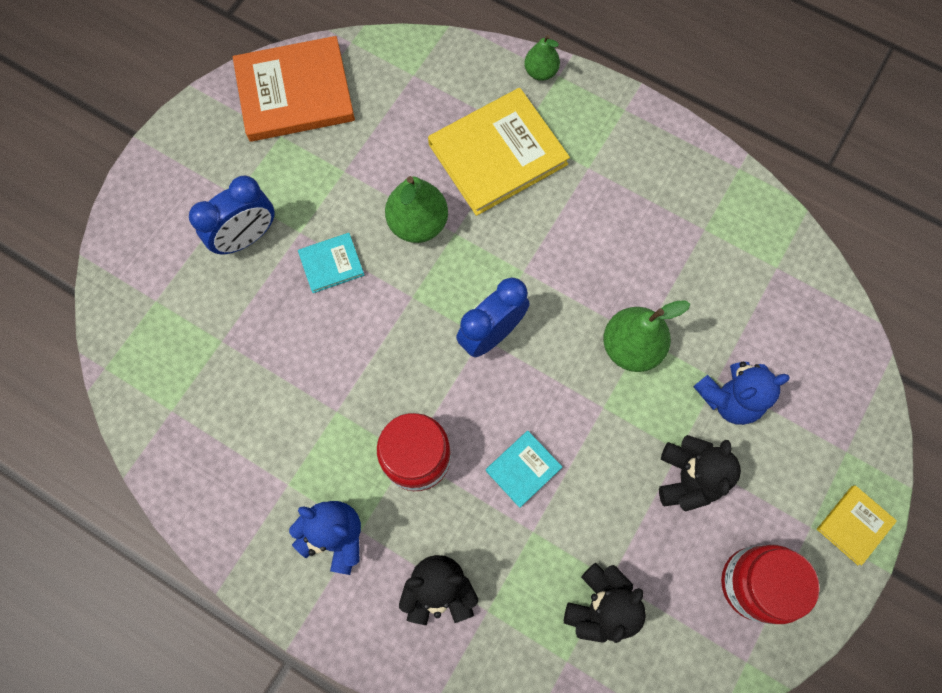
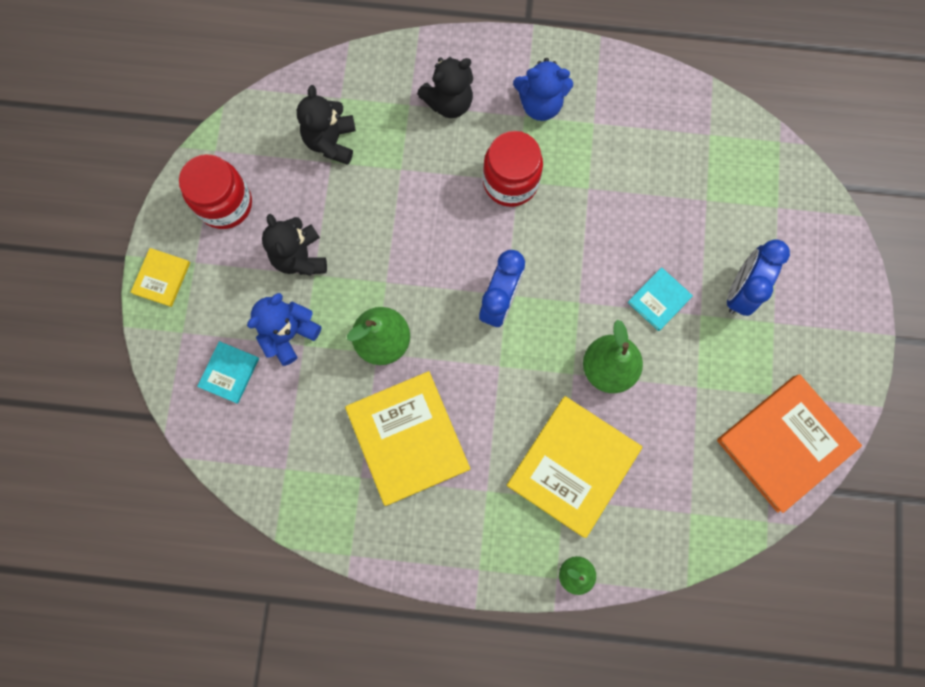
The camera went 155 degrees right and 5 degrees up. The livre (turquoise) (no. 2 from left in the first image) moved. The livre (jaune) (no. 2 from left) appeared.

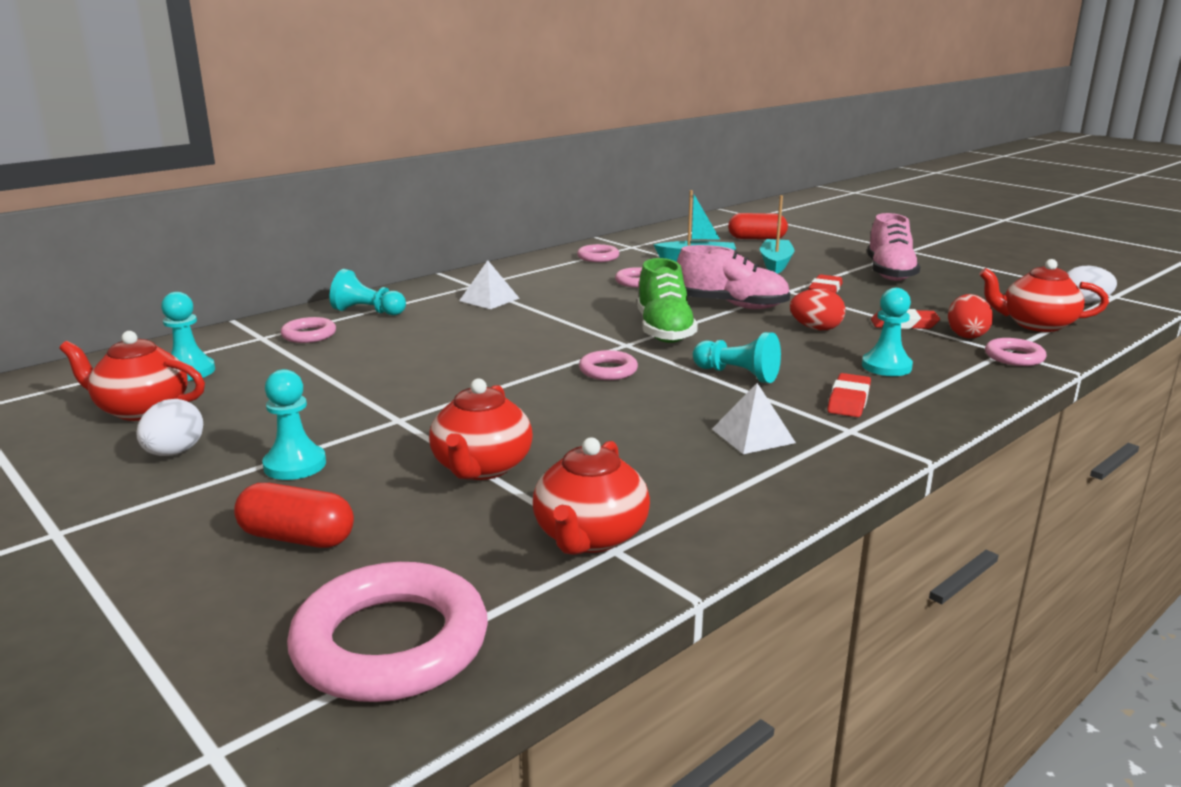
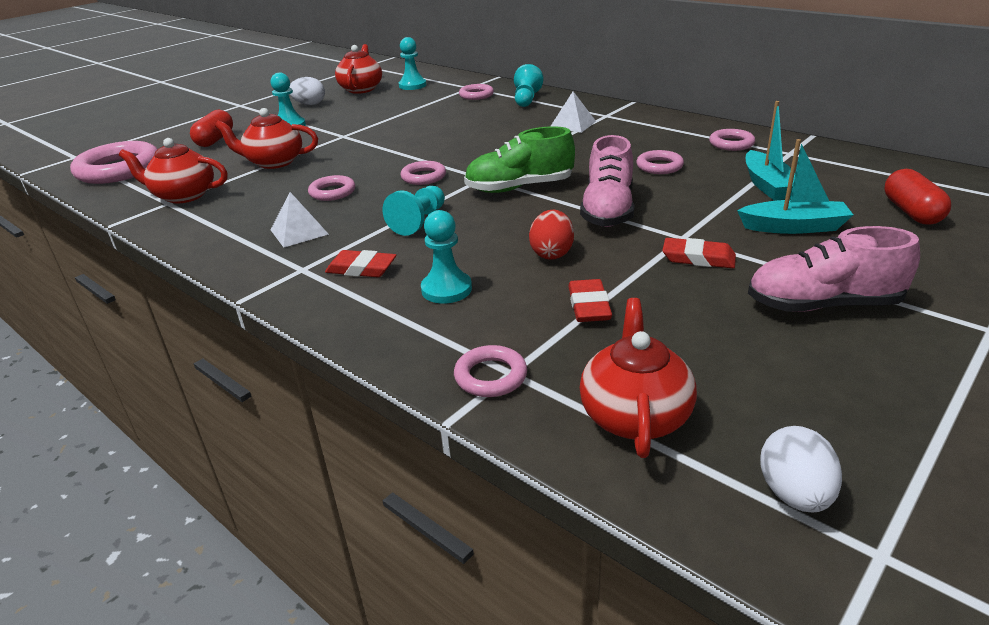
The camera went 85 degrees right and 10 degrees up. The anneau (rose) (no. 2 from left) appeared. The œuf (rouge) (no. 2 from left) disappeared.

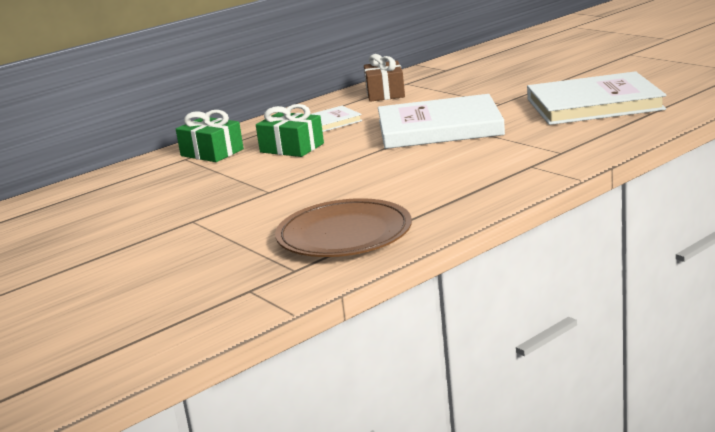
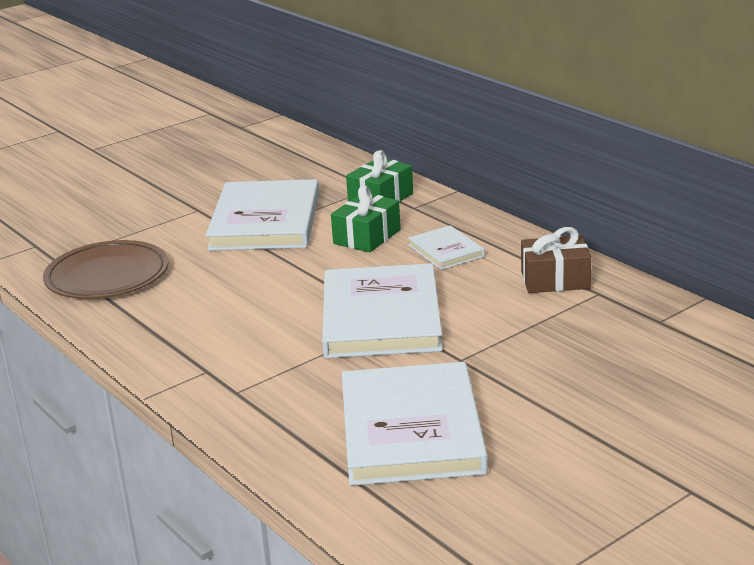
The camera went 90 degrees right and 5 degrees up. The livre (blanc) (no. 1 from left) appeared.

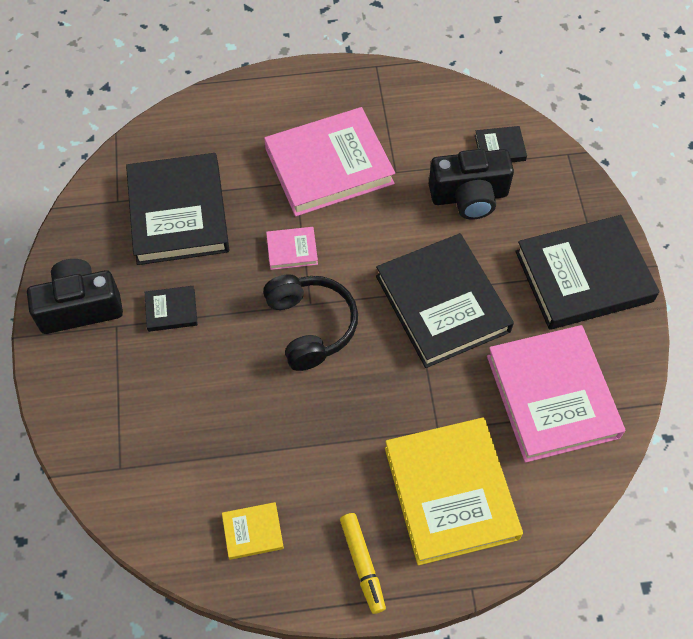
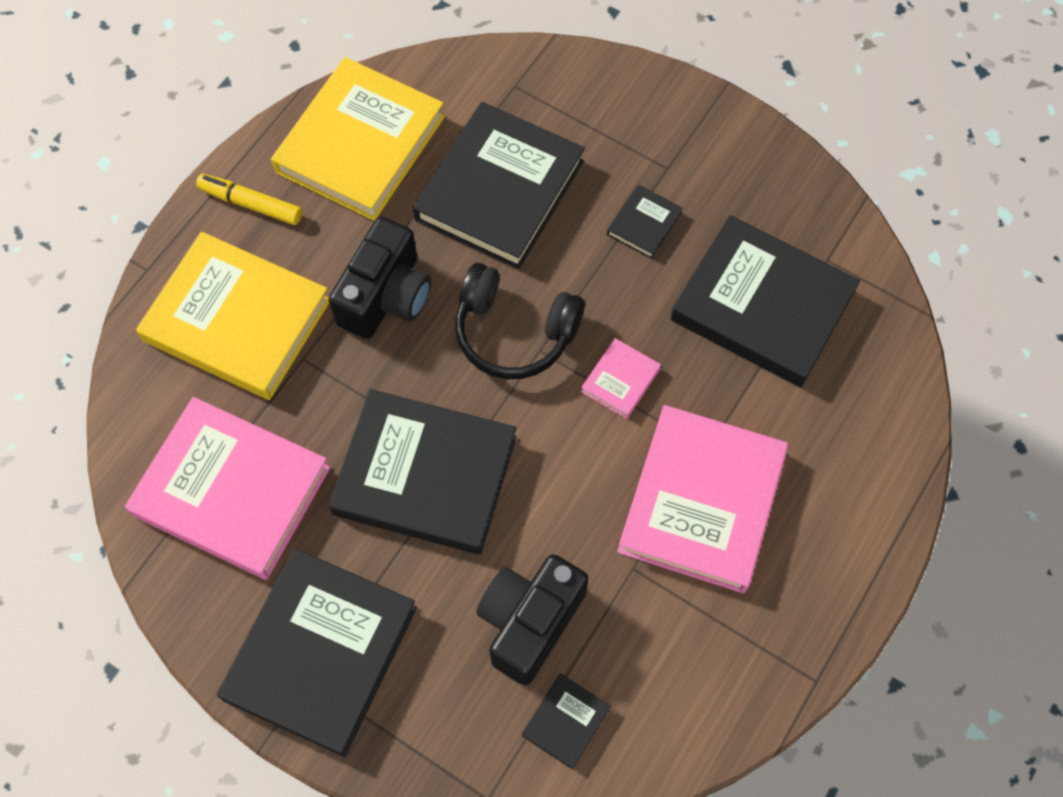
The camera went 130 degrees right and 5 degrees up. The livre (jaune) (no. 1 from left in the first image) changed to 2.31 times the size. The appareil photo (noir) (no. 1 from left) moved. The livre (noir) (no. 3 from left) appeared.

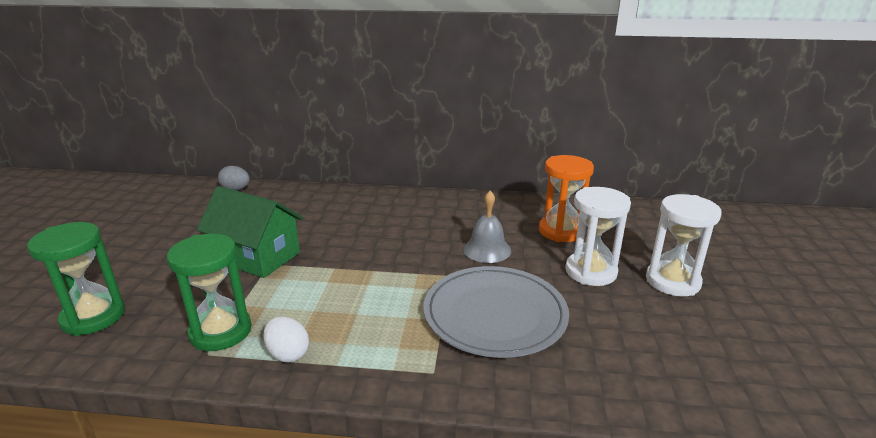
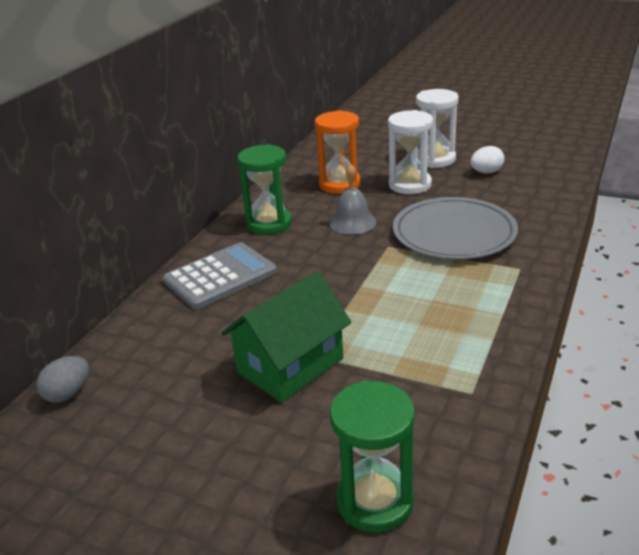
The camera went 70 degrees left and 5 degrees up. The calculatrice (gris) appeared. The sablier (vert) (no. 2 from left in the first image) moved. The œuf (blanc) moved.

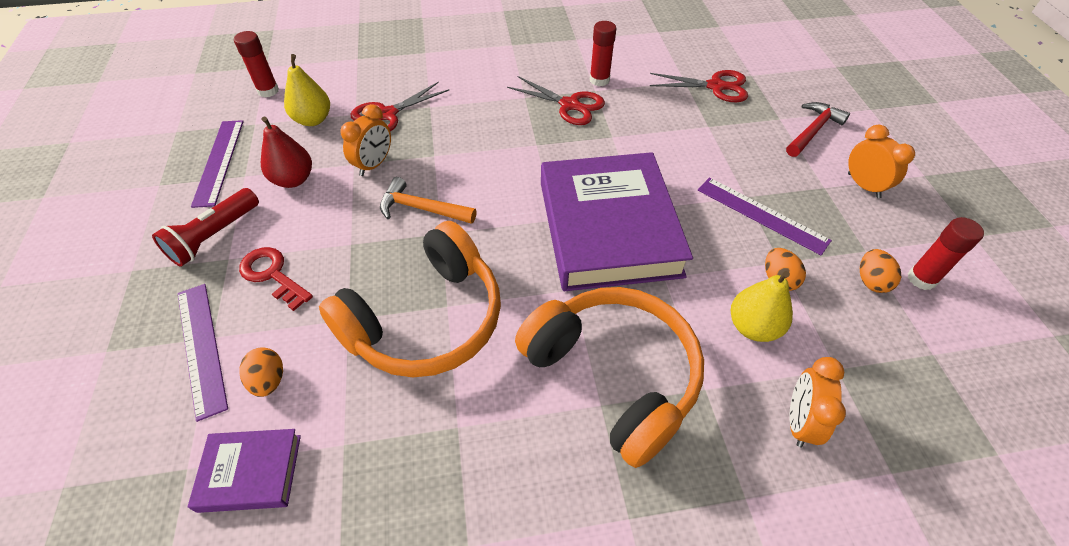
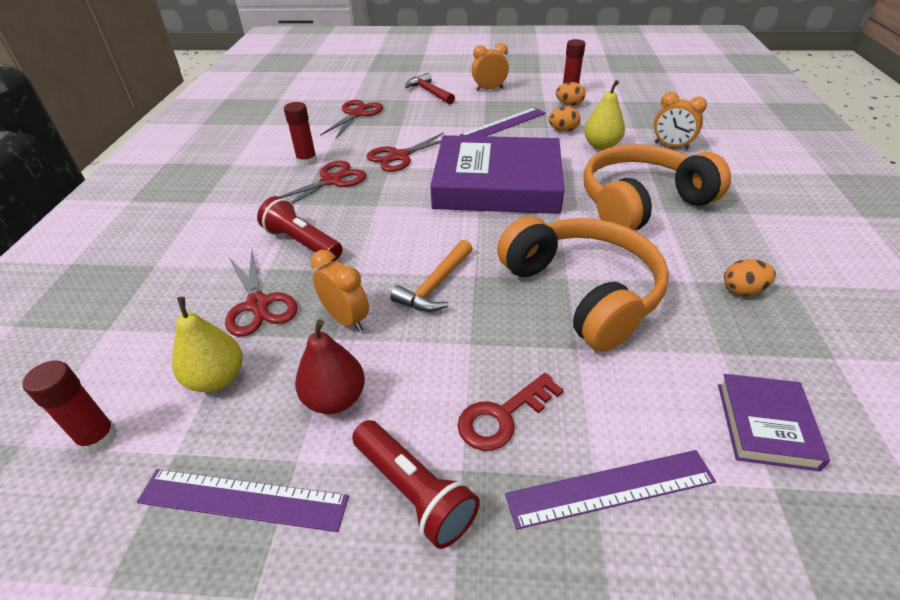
The camera went 75 degrees left and 10 degrees down. The lampe de poche (rouge) (no. 1 from left) appeared. The ciseaux (rouge) (no. 4 from left) appeared. The œuf (orange) (no. 1 from left in the first image) moved.

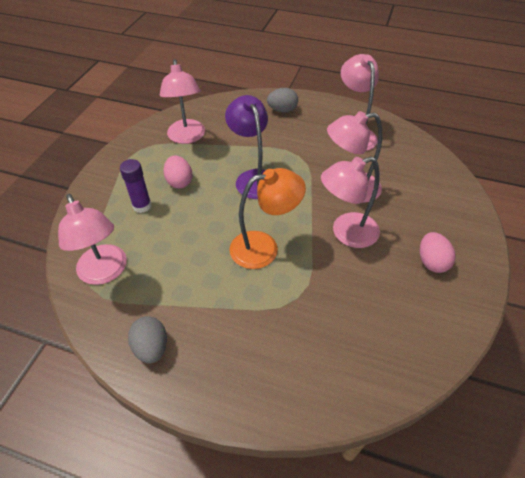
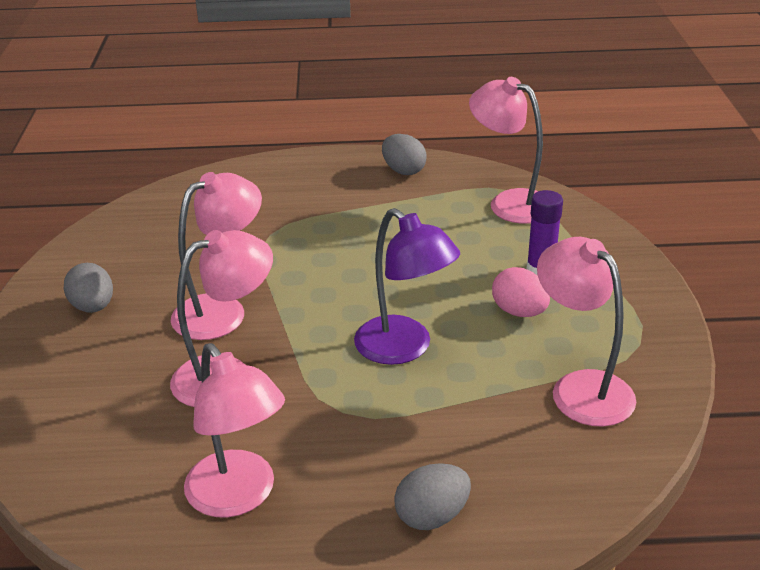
The camera went 160 degrees right and 15 degrees down. The œuf (rose) (no. 2 from left) became the œuf (gris) (no. 1 from left). The lampe (orange) disappeared.

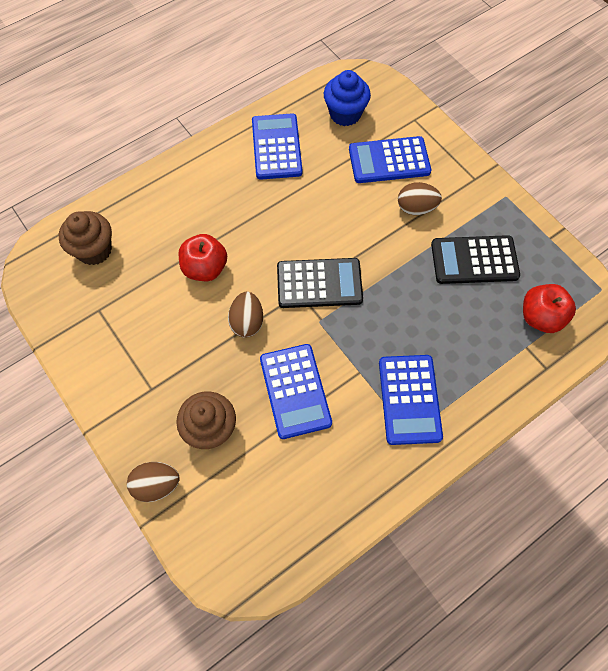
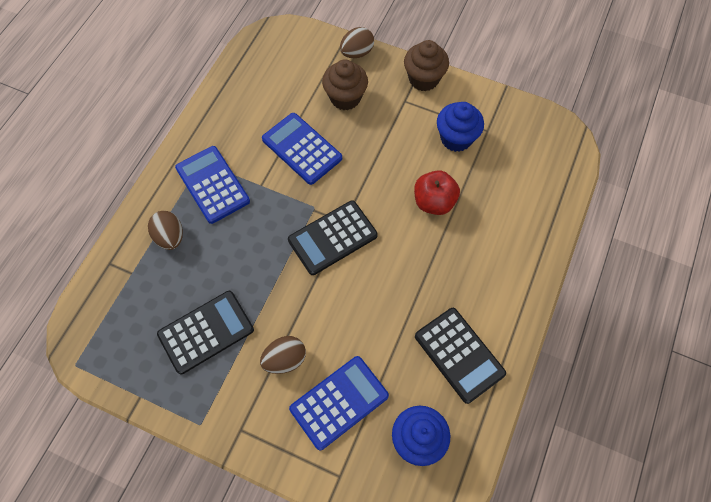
The camera went 150 degrees right and 0 degrees up. The œuf (marron) (no. 2 from left in the first image) moved. The muffin (marron) (no. 1 from left in the first image) moved. The calculatrice (bleu) (no. 1 from left) became the calculatrice (noir) (no. 3 from left). The muffin (bleu) (no. 2 from left) appeared. The pomme (rouge) (no. 2 from left) disappeared.

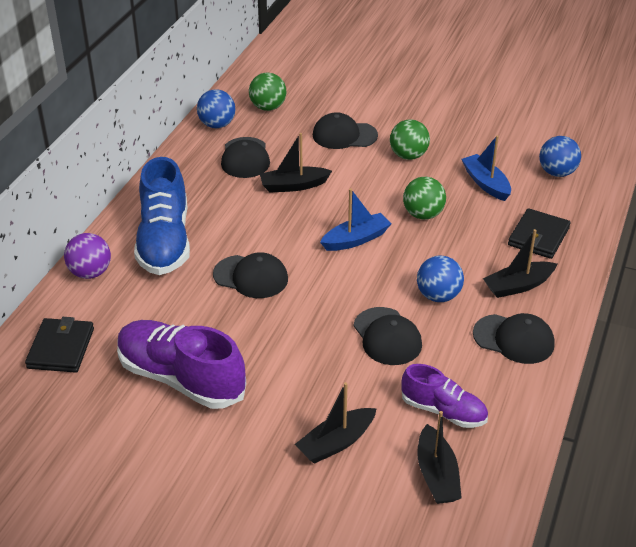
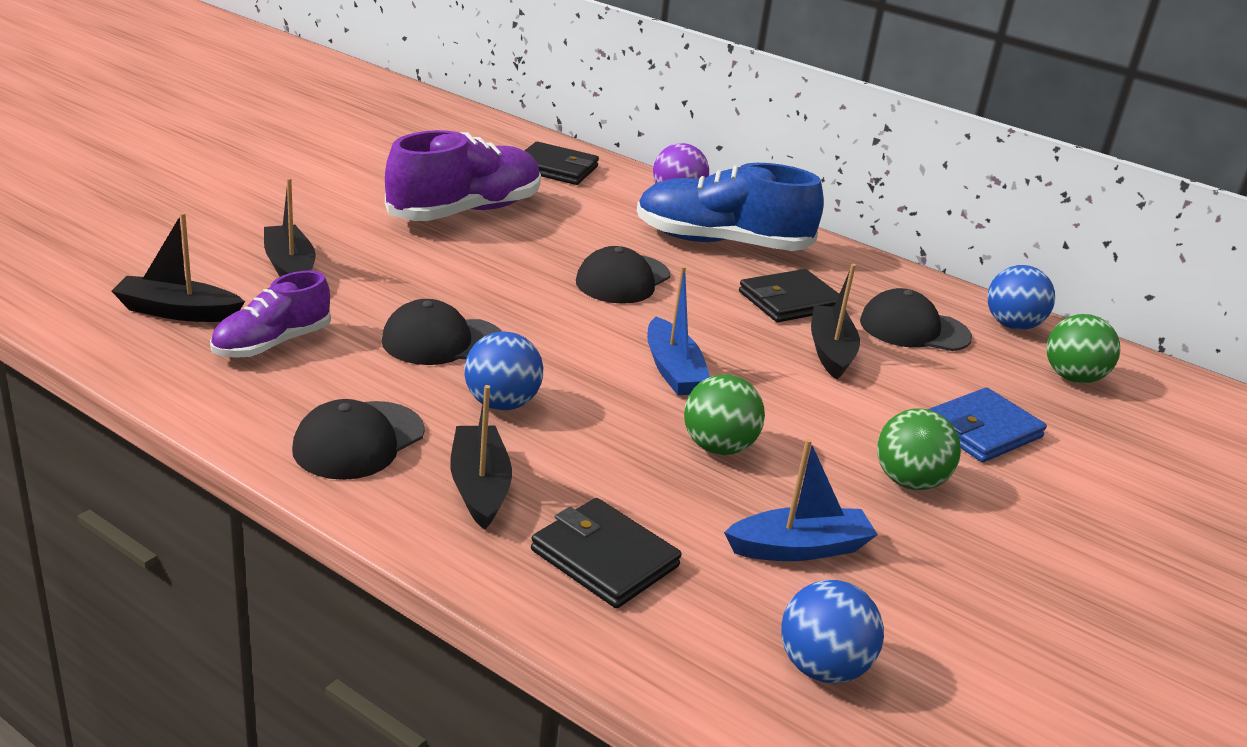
The camera went 100 degrees right and 10 degrees down. The portefeuille (noir) (no. 3 from left) appeared. The casquette (noir) (no. 3 from left) was replaced by the portefeuille (bleu).

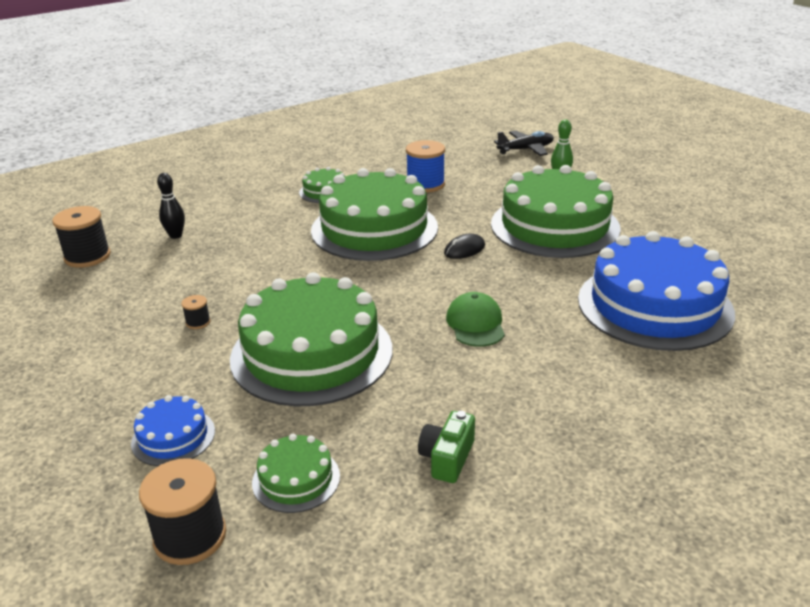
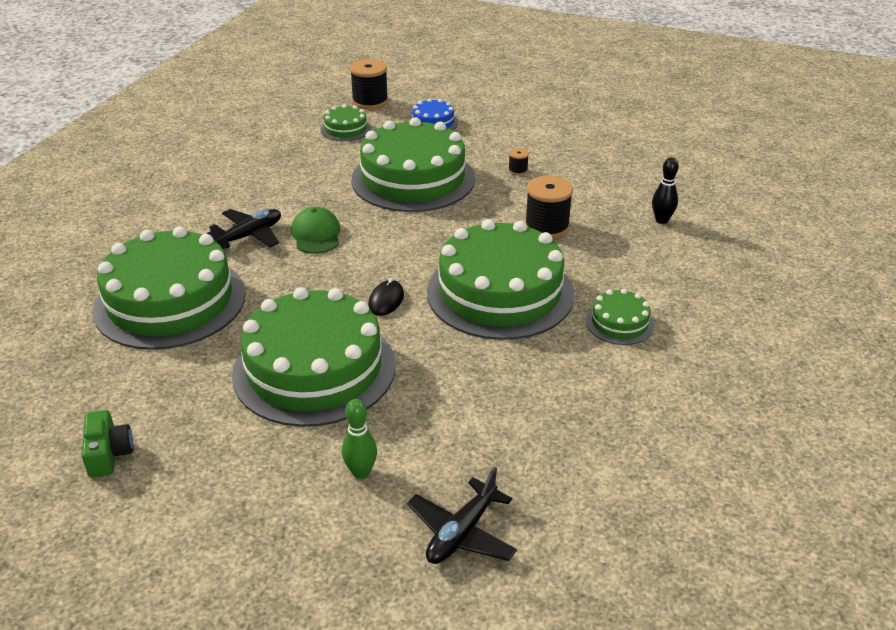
The camera went 145 degrees right and 5 degrees up. The appareil photo (vert) moved. The gâteau (bleu) (no. 2 from left) became the gâteau (vert) (no. 1 from left). The avion (noir) (no. 1 from left) appeared. The casquette (vert) turned 150 degrees counterclockwise. The bobine (noir) (no. 1 from left in the first image) moved. The bobine (bleu) disappeared.

